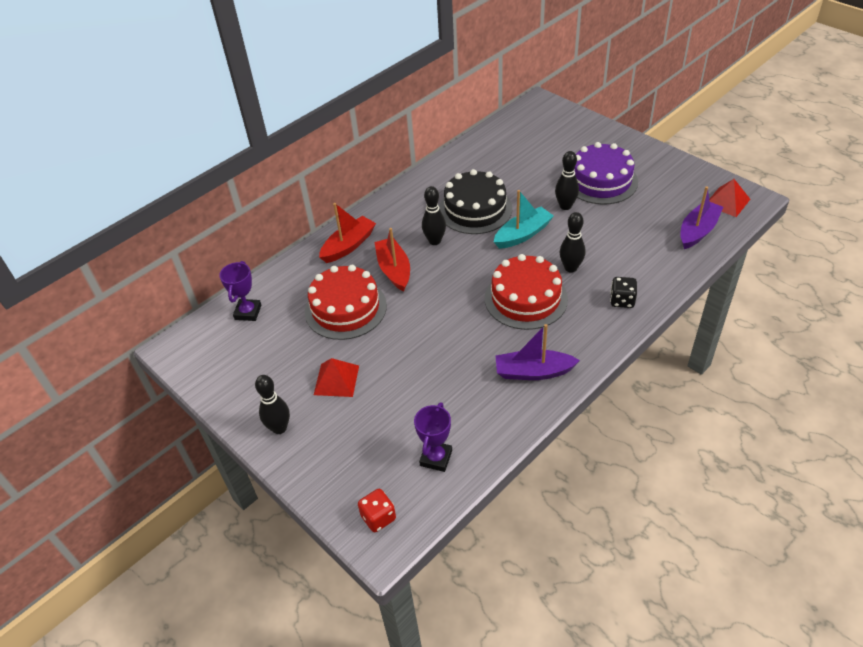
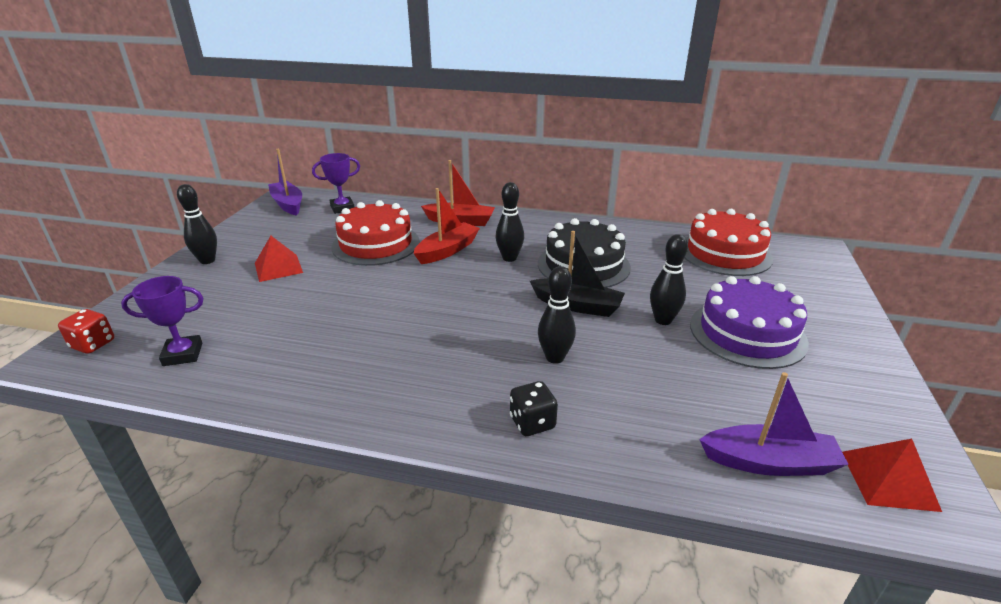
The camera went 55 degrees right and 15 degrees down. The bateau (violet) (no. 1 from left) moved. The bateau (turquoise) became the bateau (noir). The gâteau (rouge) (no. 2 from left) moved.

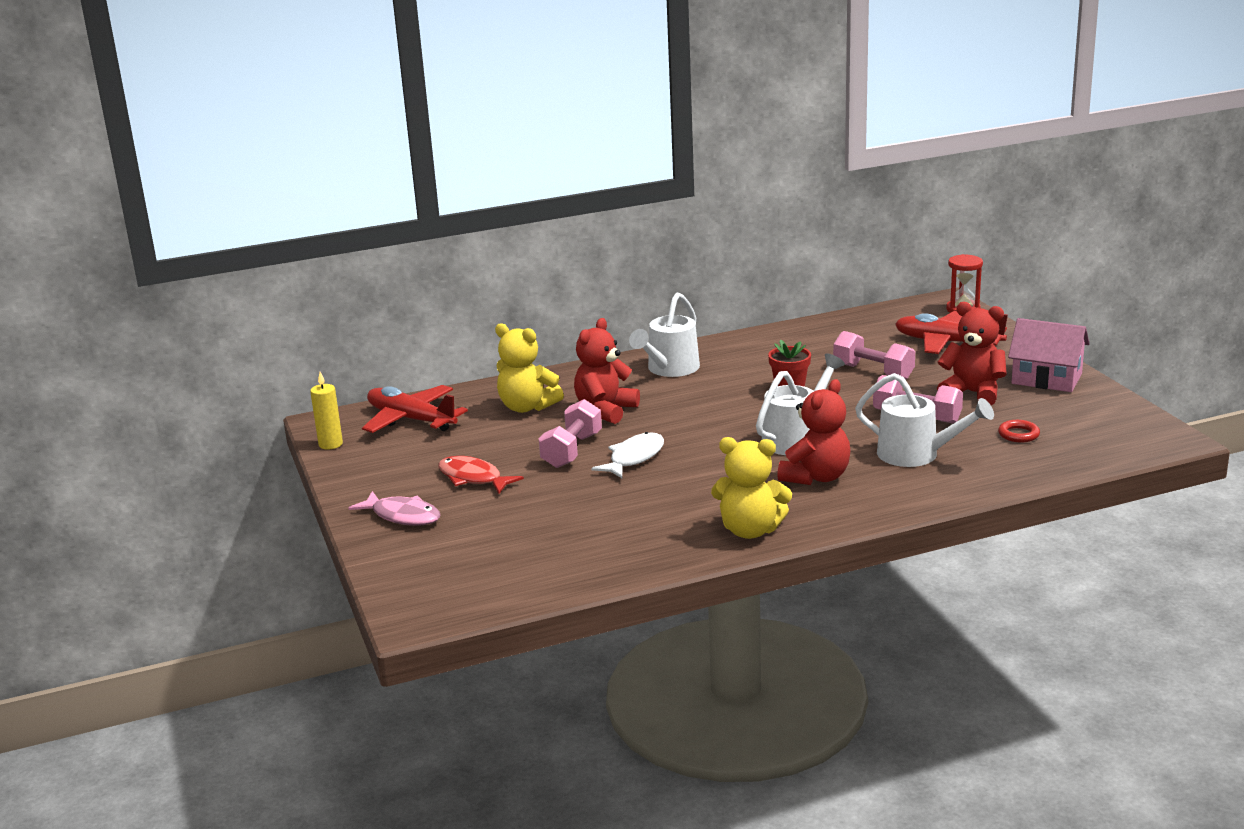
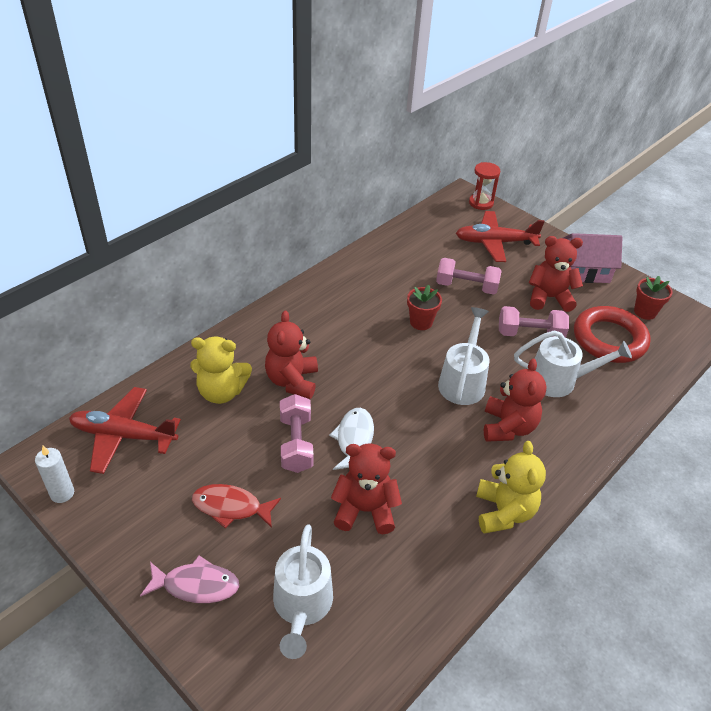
The camera went 30 degrees left and 20 degrees up. The bougie (jaune) became the bougie (blanc). The arrosoir (blanc) (no. 1 from left) moved. The ours en peluche (rouge) (no. 2 from left) appeared. The ours en peluche (jaune) (no. 2 from left) turned 75 degrees counterclockwise. The anneau (rouge) changed to 2.46 times the size. The pot de fleurs (rouge) (no. 2 from left) appeared.

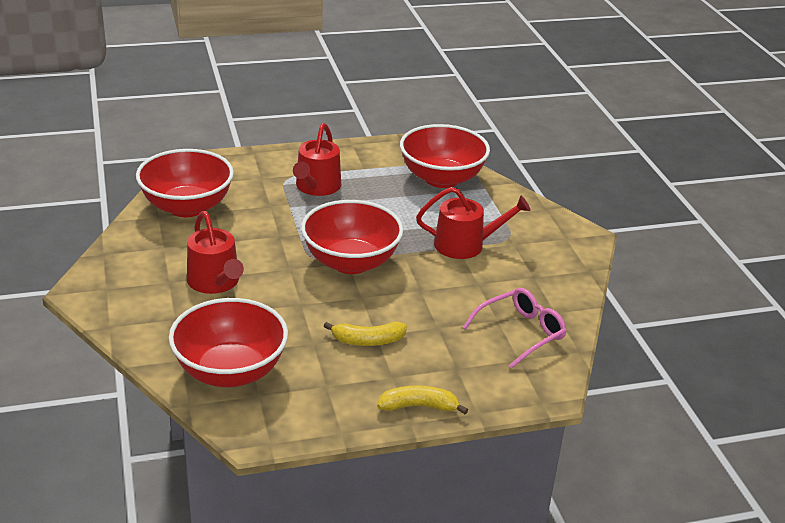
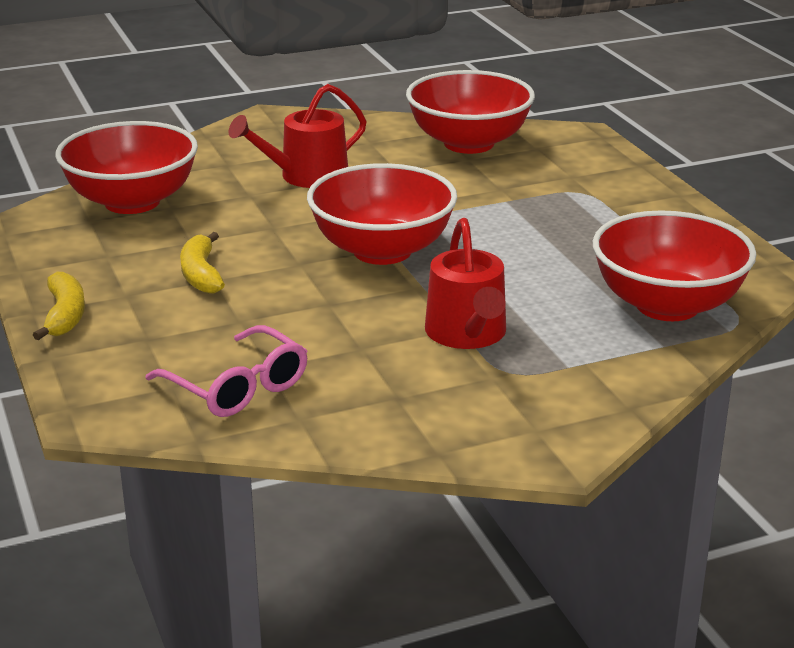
The camera went 85 degrees right and 5 degrees down. The arrosoir (rouge) (no. 2 from left) disappeared.

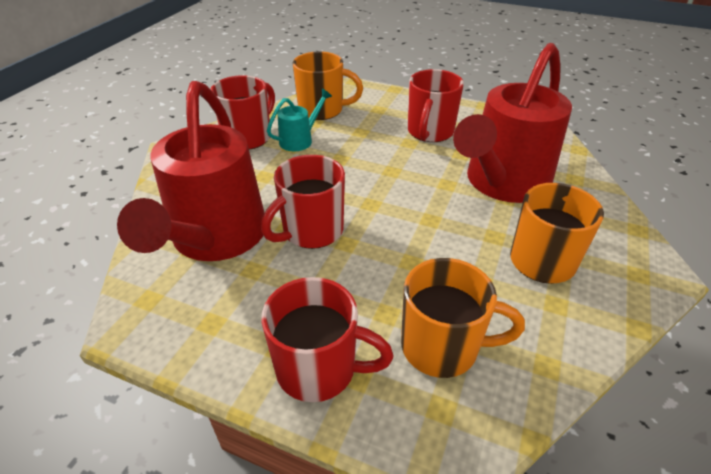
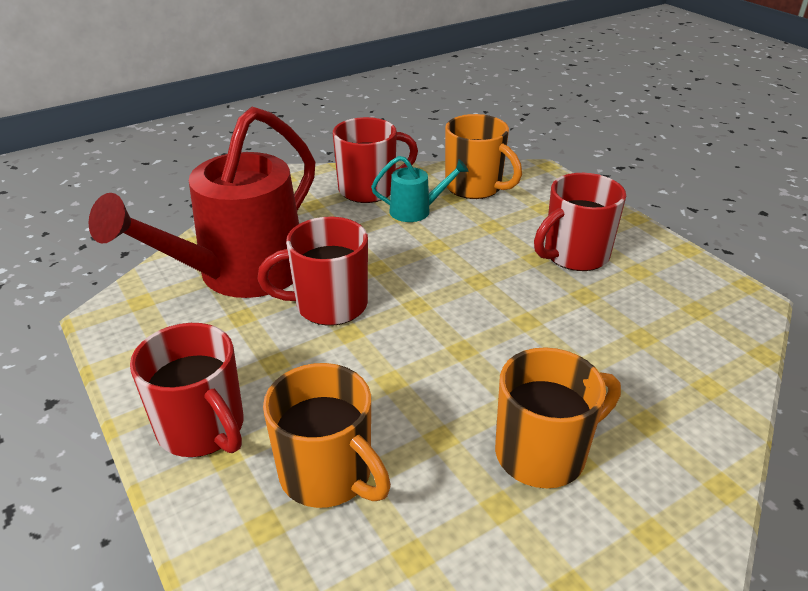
The camera went 35 degrees right and 5 degrees down. The arrosoir (rouge) (no. 2 from left) disappeared.

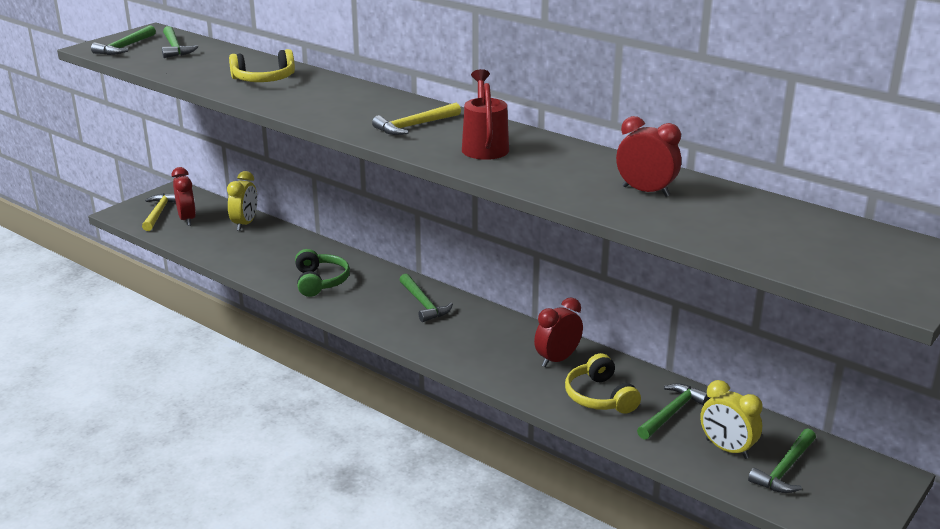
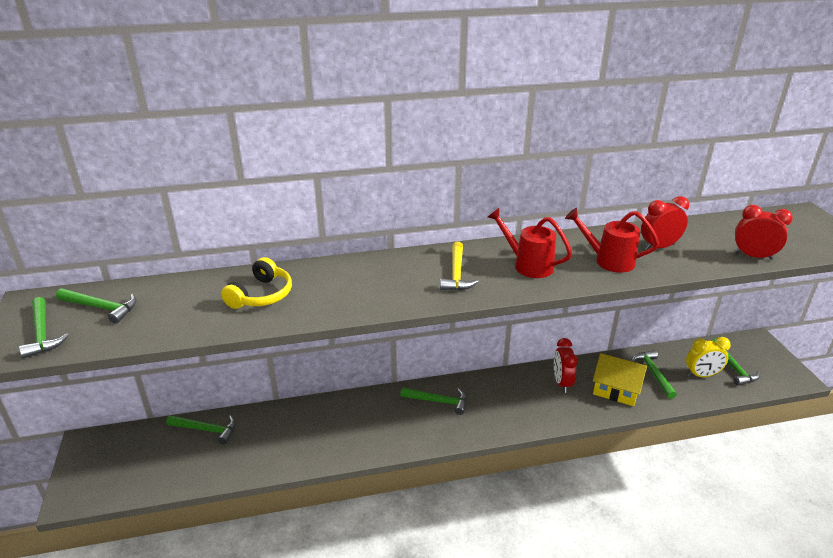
The camera went 50 degrees left and 5 degrees up. The réveil (jaune) (no. 1 from left) was replaced by the marteau (vert) (no. 3 from left). The arrosoir (rouge) (no. 2 from left) appeared. The casque audio (jaune) (no. 2 from left) was replaced by the maison (jaune). The réveil (rouge) (no. 1 from left in the first image) moved. The marteau (jaune) (no. 1 from left) disappeared. The casque audio (vert) disappeared.

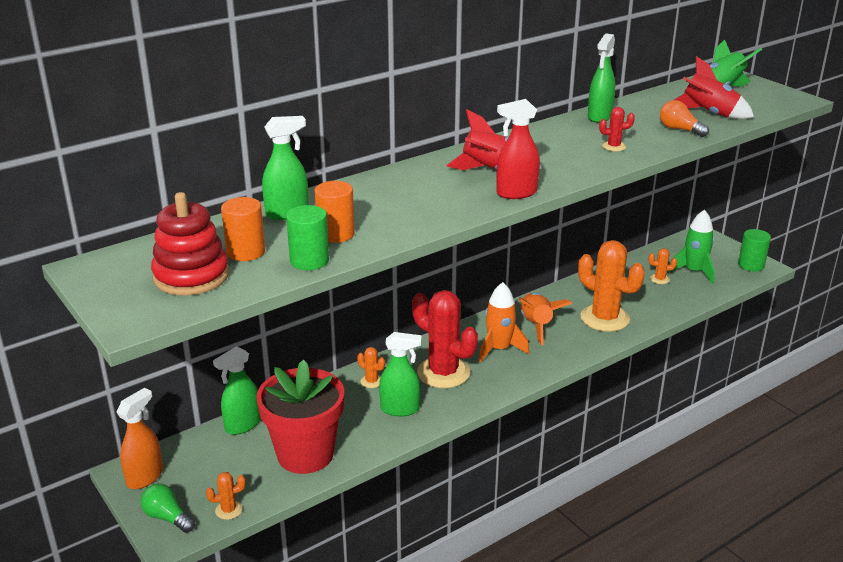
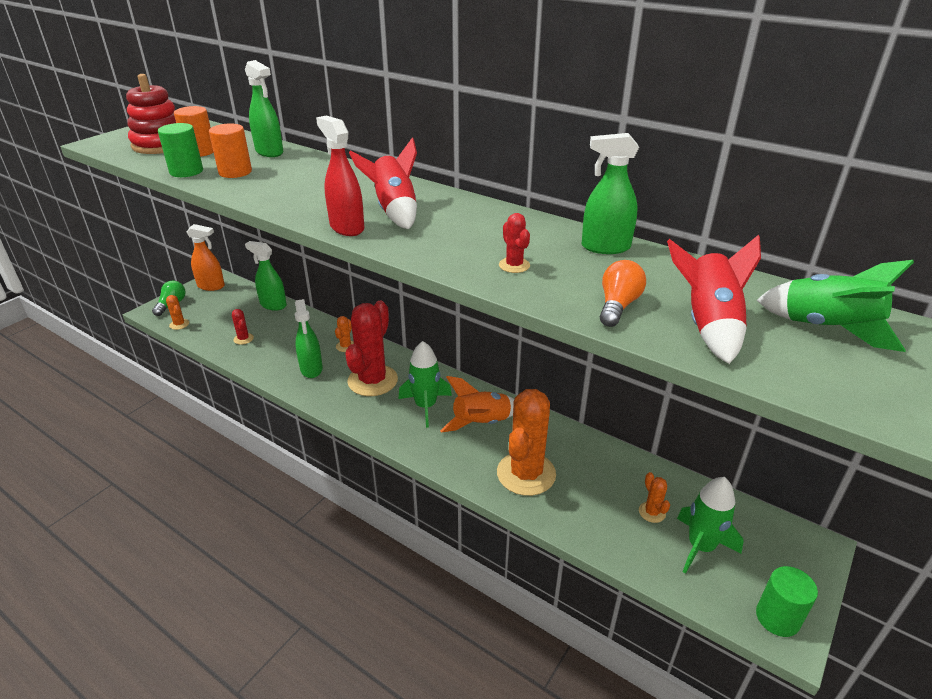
The camera went 70 degrees right and 5 degrees up. The pot de fleurs (rouge) was replaced by the cactus (rouge) (no. 1 from left). The fusée (orange) (no. 1 from left) became the fusée (vert) (no. 1 from left).

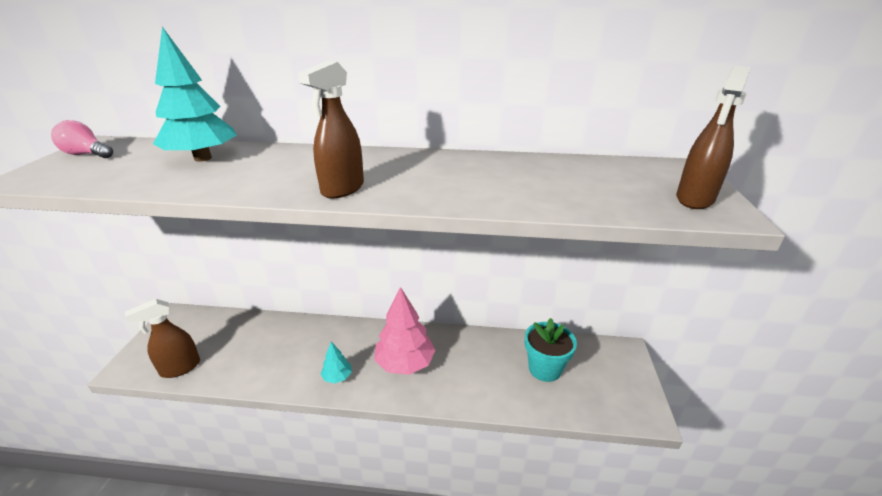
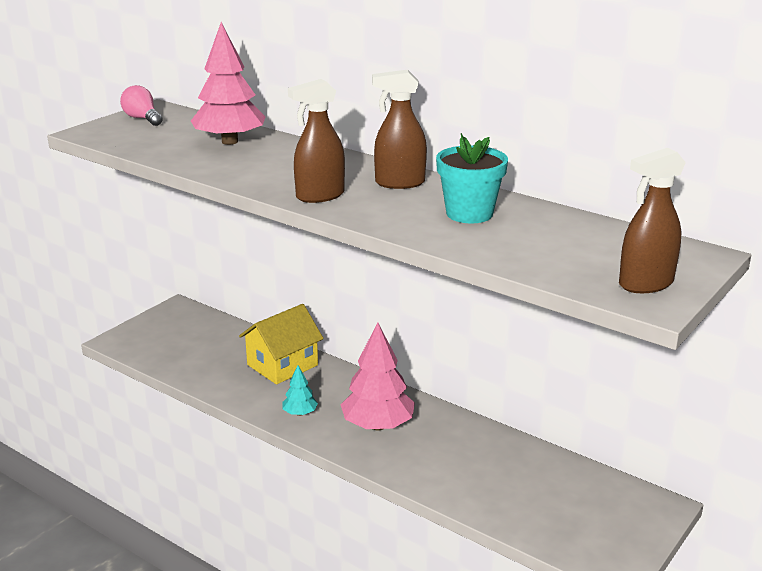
The camera went 30 degrees right and 5 degrees down. The arbre (turquoise) (no. 1 from left) became the arbre (rose) (no. 1 from left). The maison (jaune) appeared. The vaporisateur (marron) (no. 1 from left in the first image) moved. The pot de fleurs (turquoise) moved.

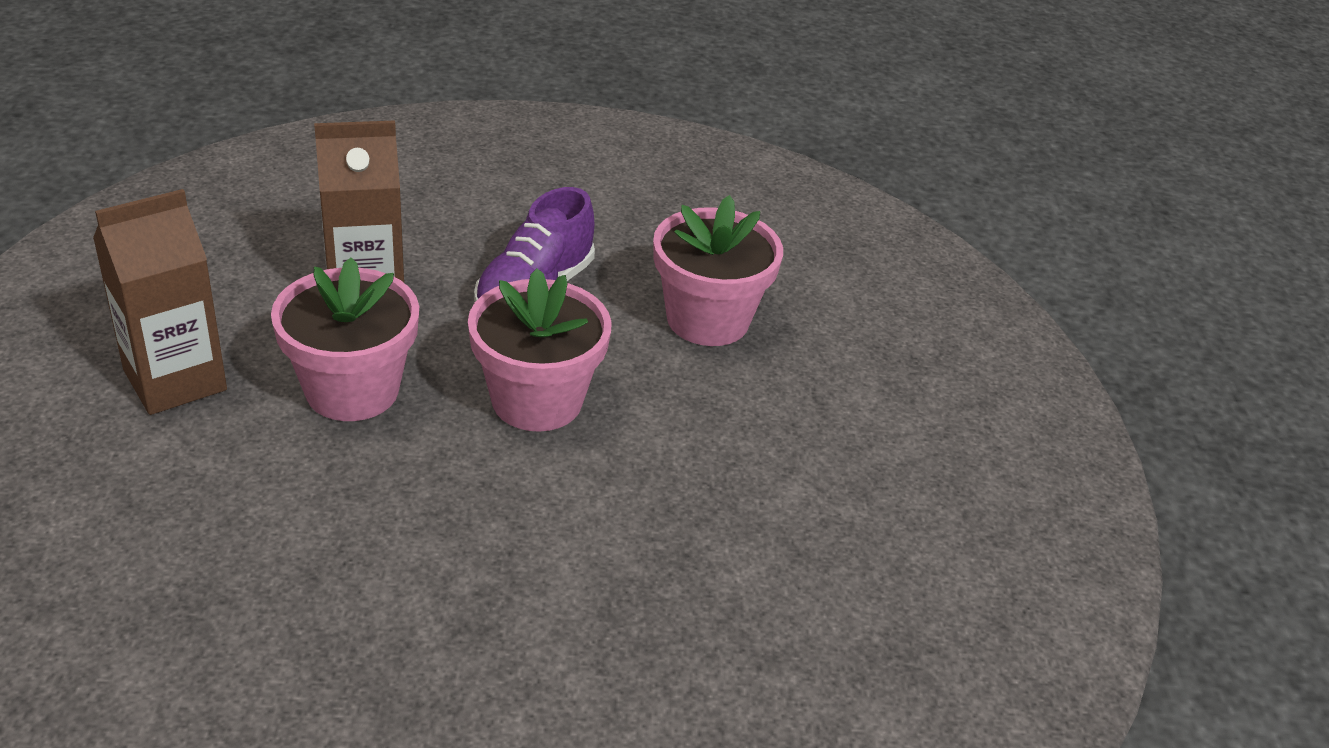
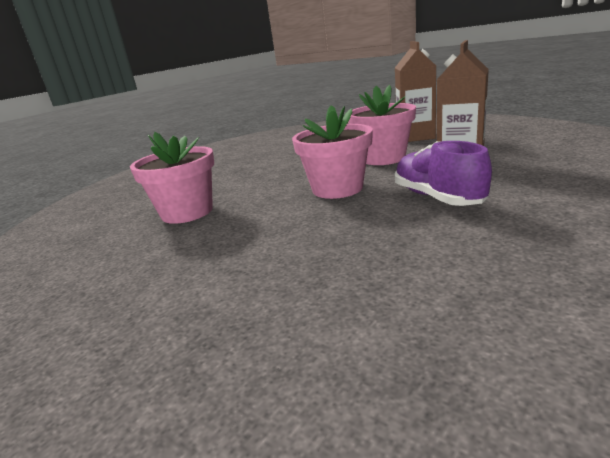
The camera went 135 degrees right and 15 degrees down. The pot de fleurs (rose) (no. 3 from left in the first image) moved.

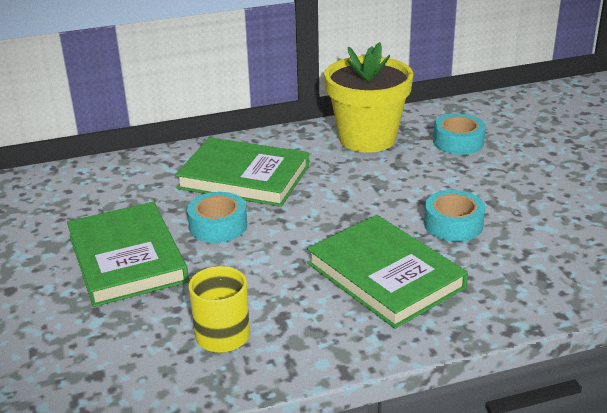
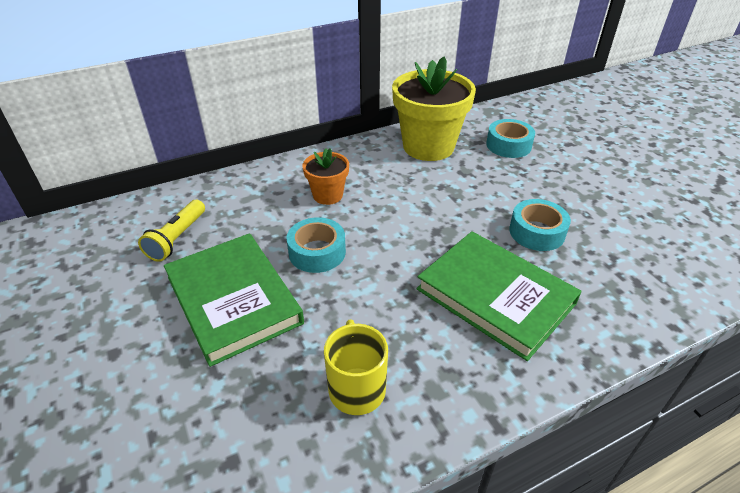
The camera went 10 degrees left and 10 degrees up. The lampe de poche (jaune) appeared. The livre (vert) (no. 2 from left) was replaced by the pot de fleurs (orange).

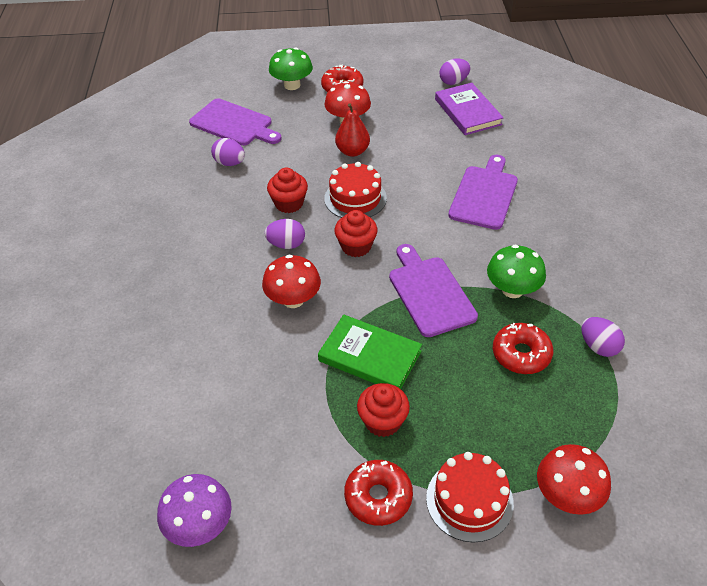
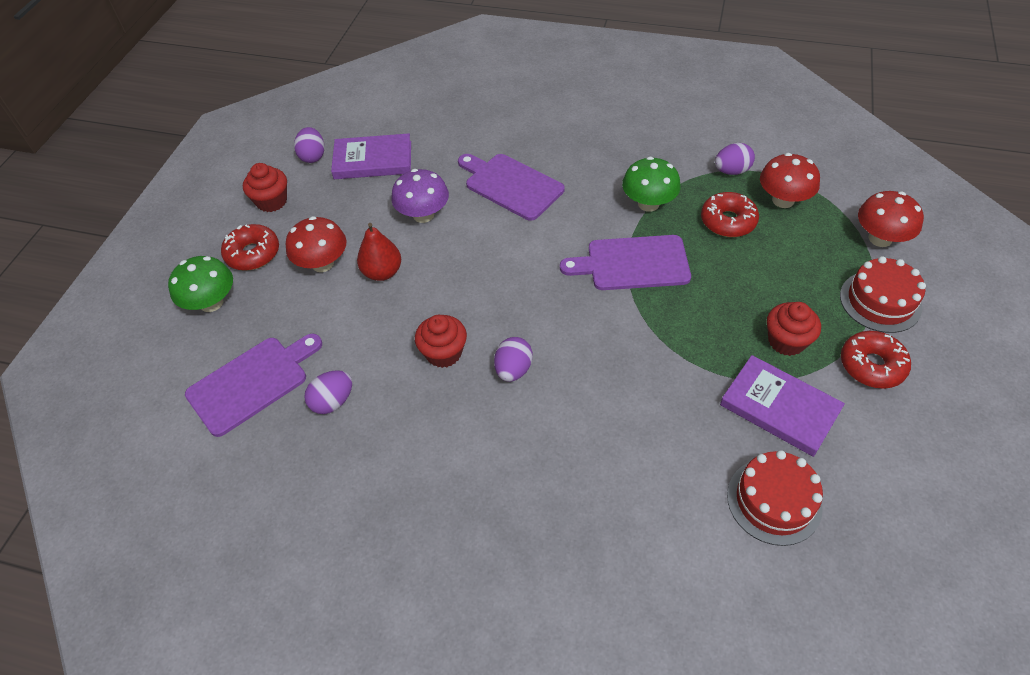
The camera went 70 degrees left and 5 degrees up. The muffin (rouge) (no. 2 from left in the first image) moved. The champignon (violet) moved. The livre (violet) (no. 2 from left) appeared. The gâteau (rouge) (no. 1 from left) moved. The champignon (rouge) (no. 1 from left in the first image) moved. The livre (vert) disappeared.

